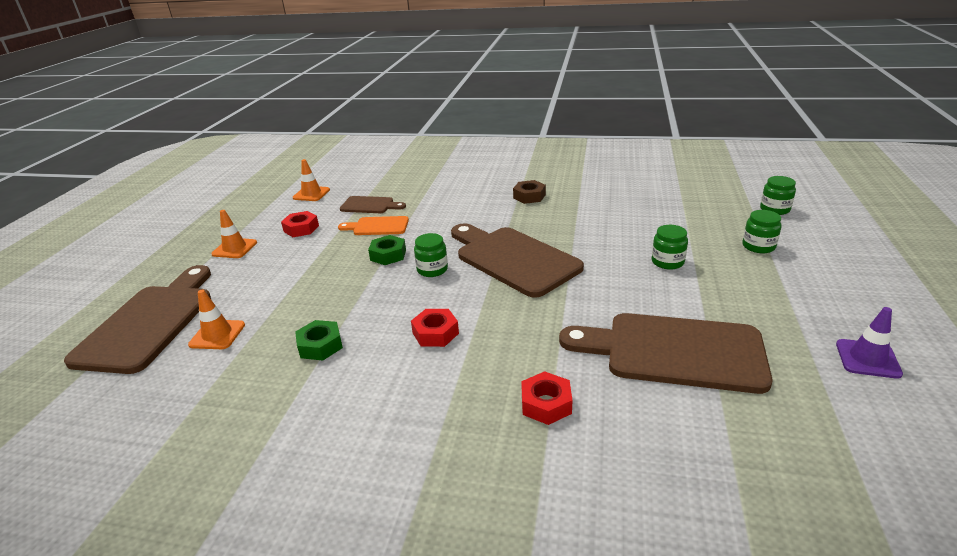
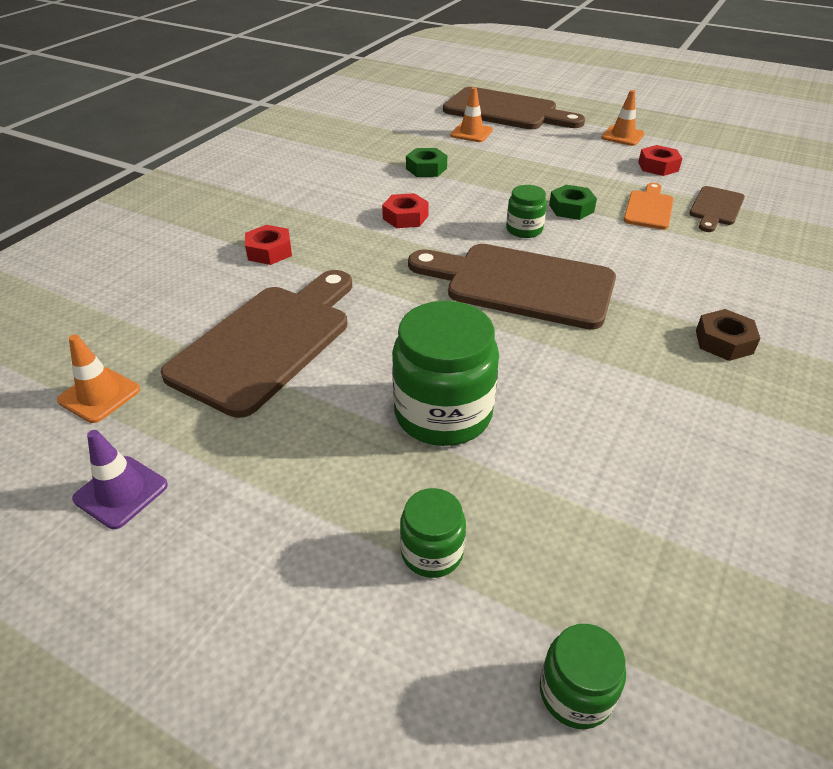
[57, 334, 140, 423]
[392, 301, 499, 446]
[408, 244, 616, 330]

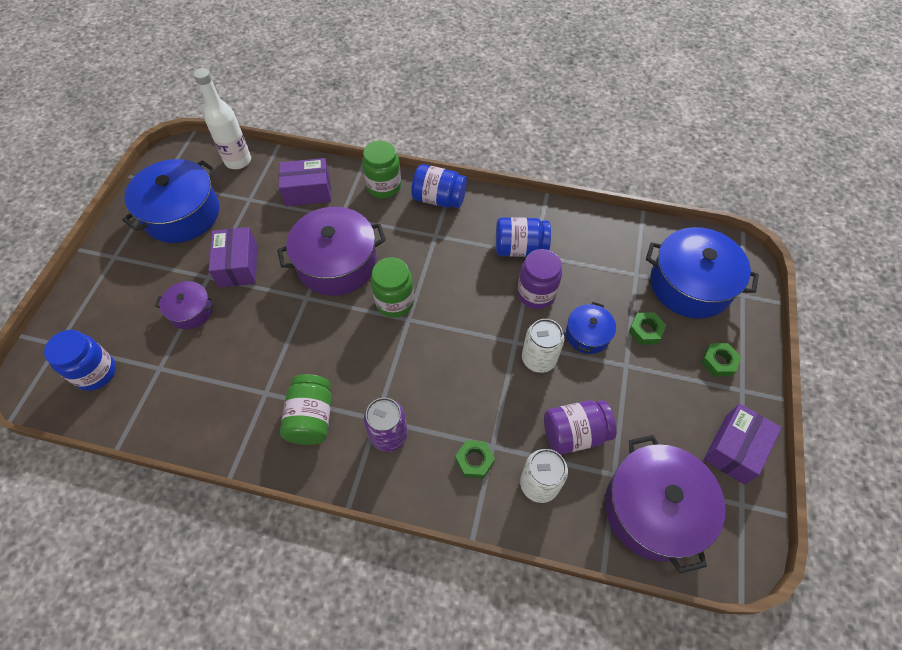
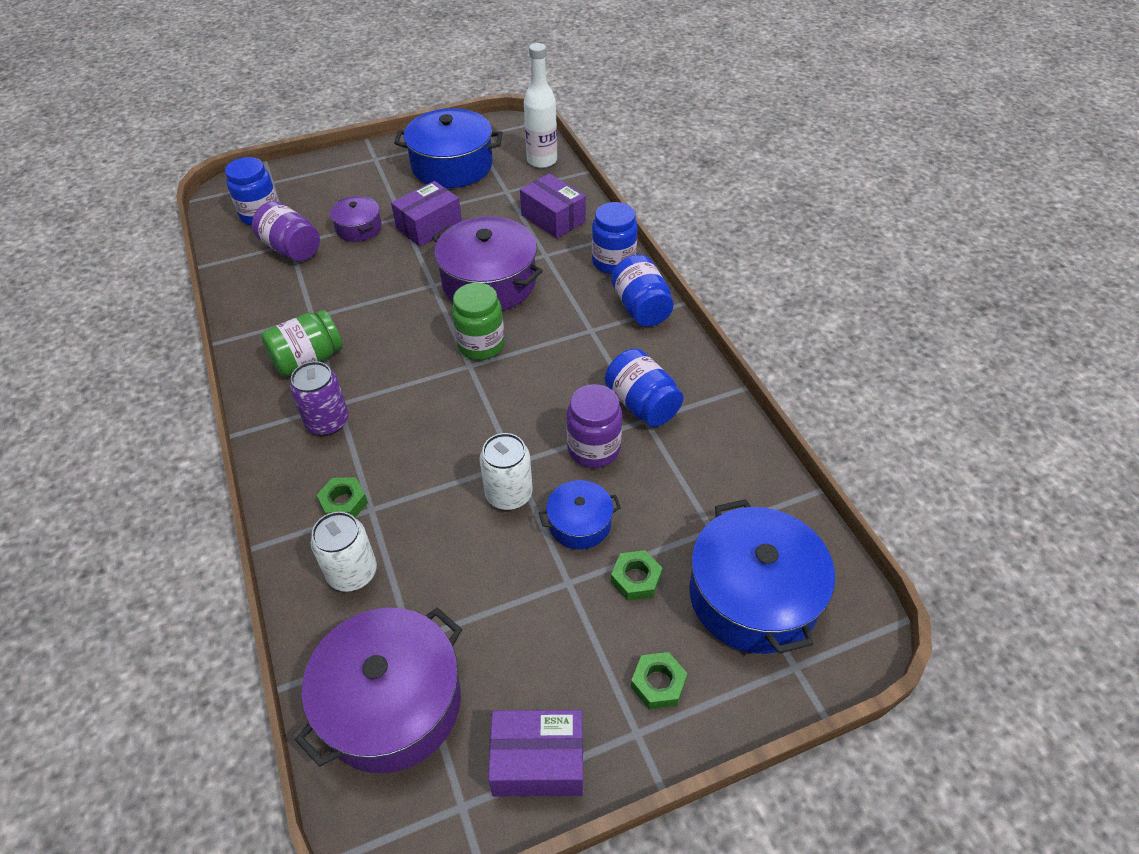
[252, 201, 320, 261]
[592, 202, 638, 274]

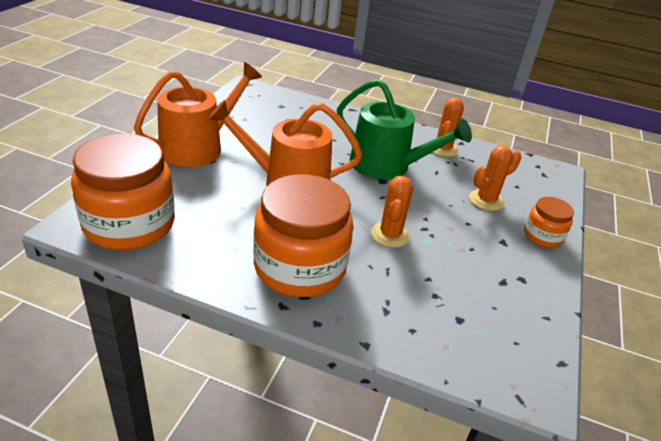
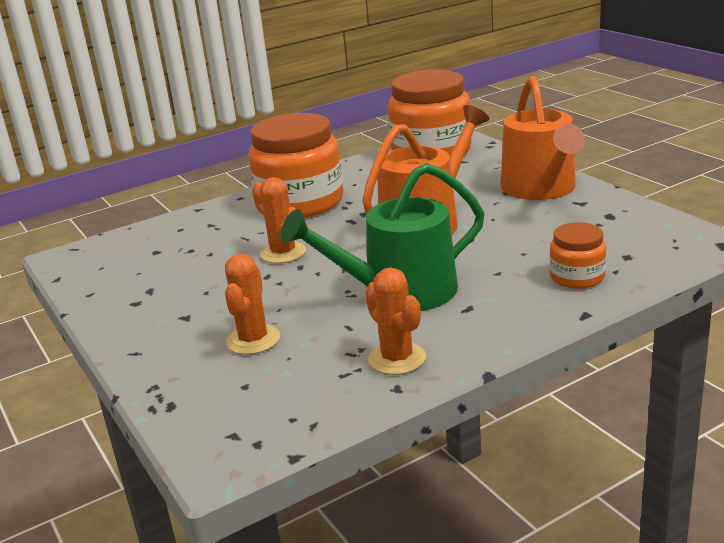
[550, 222, 606, 289]

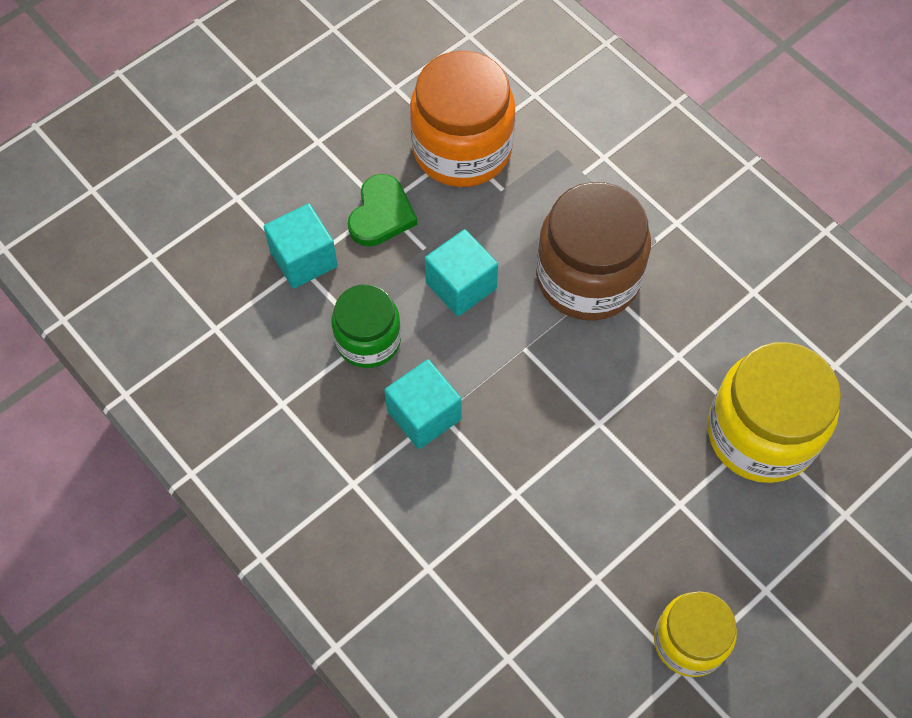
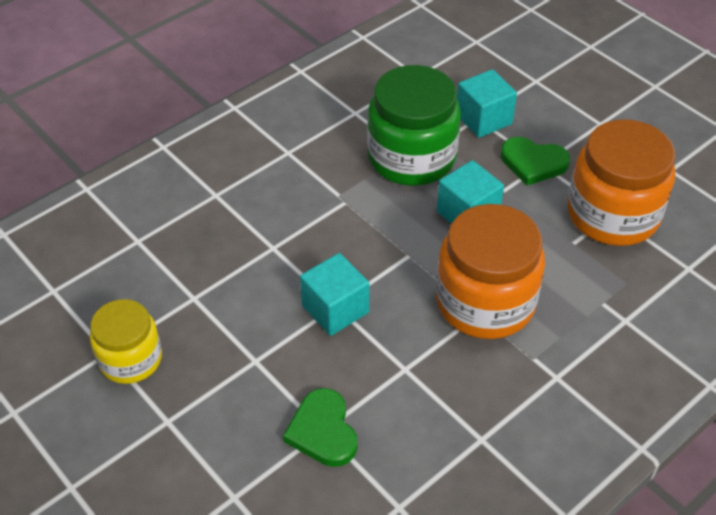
[283, 388, 357, 467]
[300, 253, 370, 336]
[367, 65, 461, 186]
[436, 204, 545, 339]

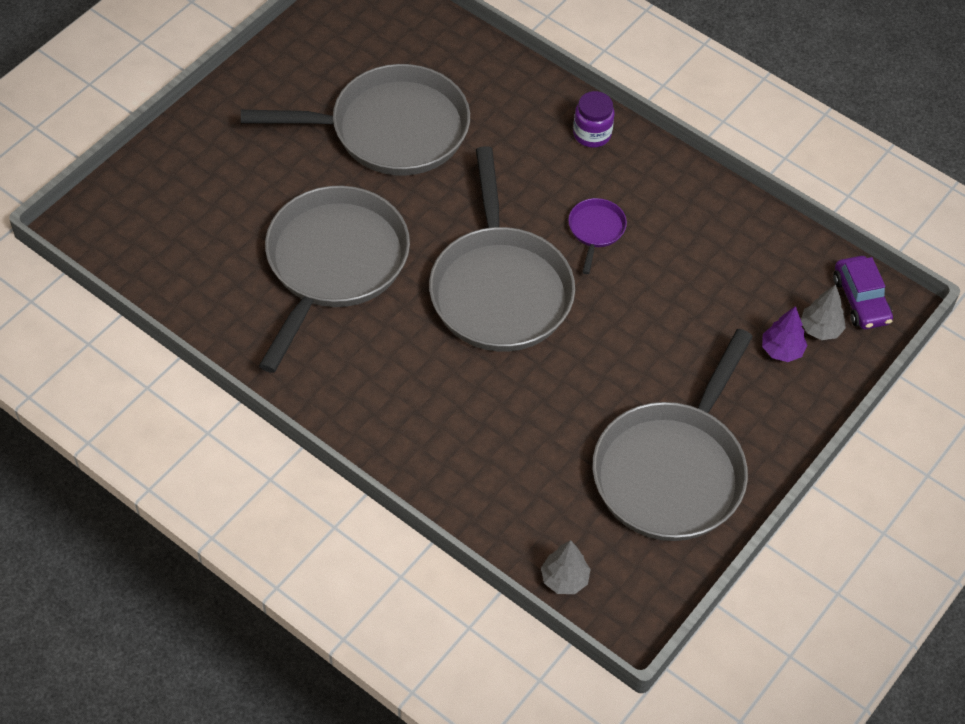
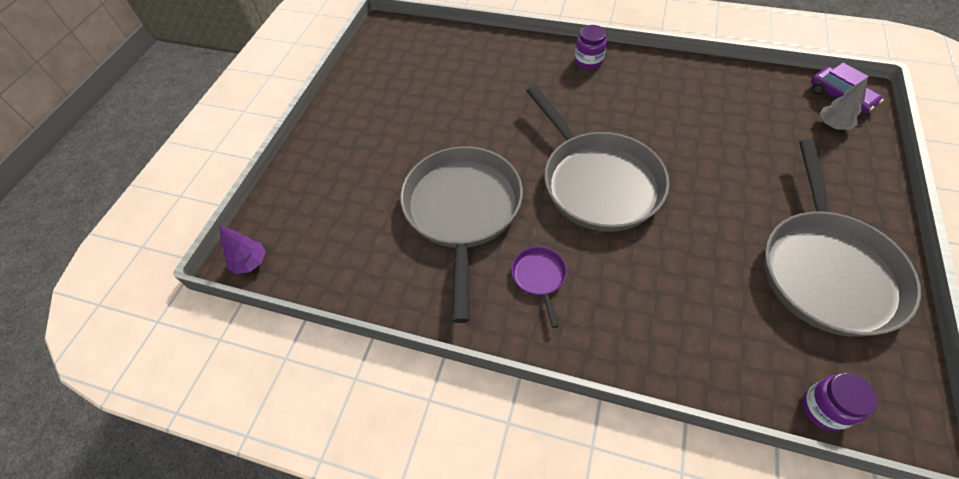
[219, 225, 266, 274]
[511, 247, 567, 328]
[802, 373, 878, 431]
[241, 64, 470, 176] (first image)

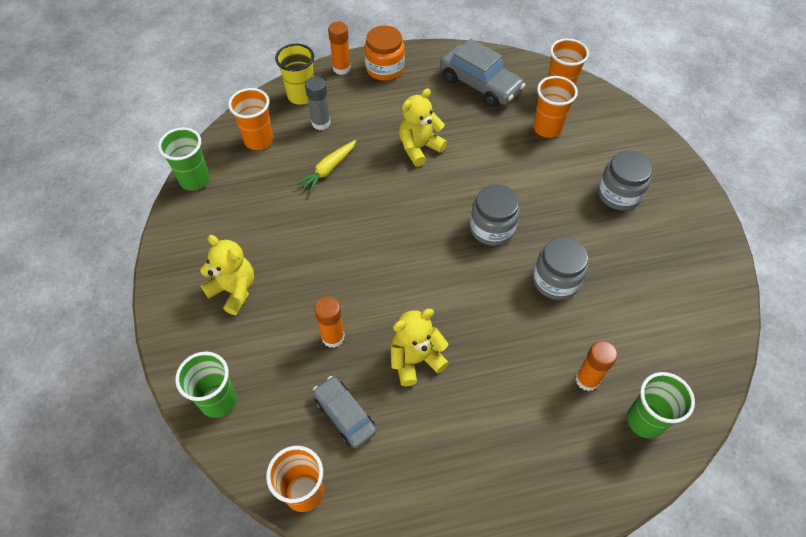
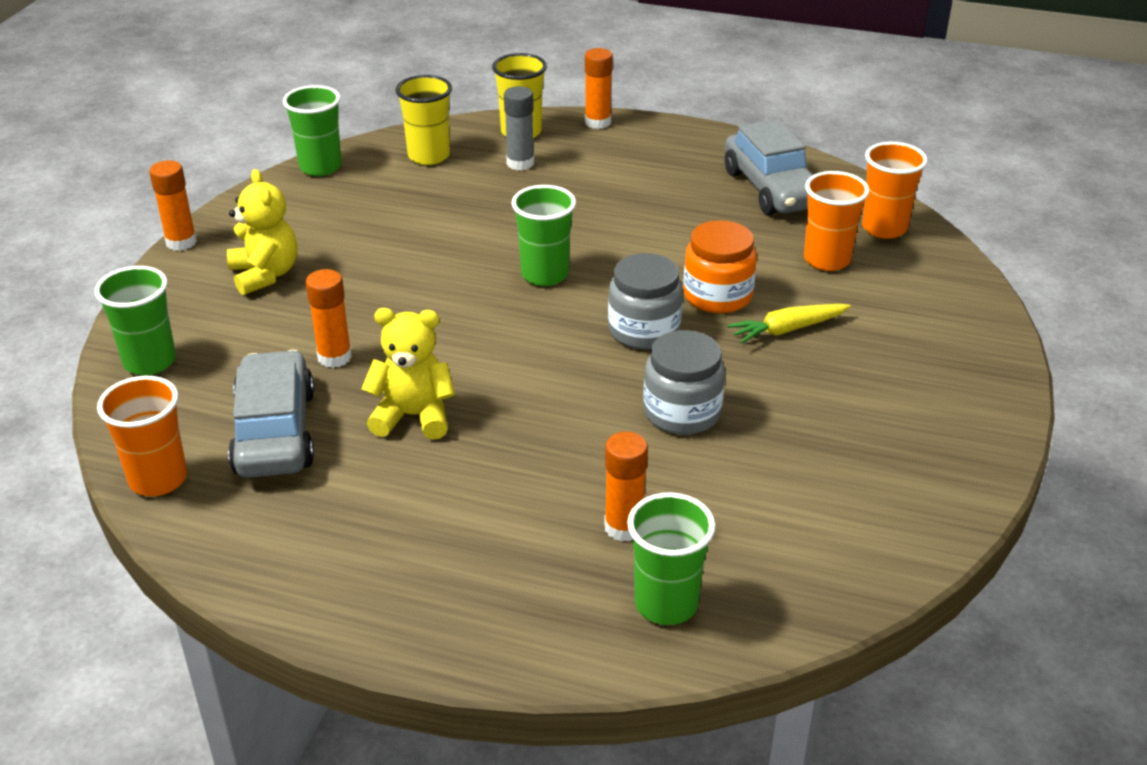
[149, 160, 197, 251]
[228, 350, 314, 478]
[395, 75, 452, 165]
[511, 185, 576, 286]
[683, 220, 757, 313]
[727, 304, 851, 344]
[399, 89, 447, 167] (first image)
[598, 150, 653, 211] (first image)

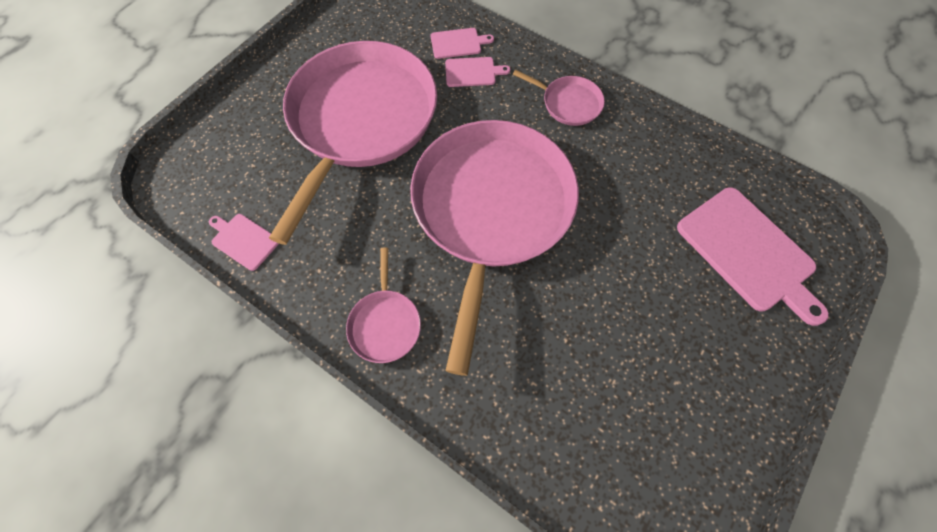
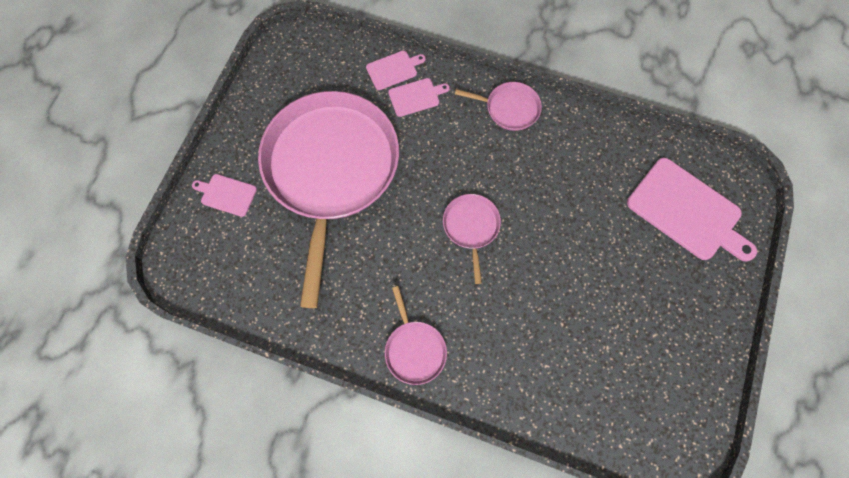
[192, 174, 257, 217]
[443, 194, 501, 284]

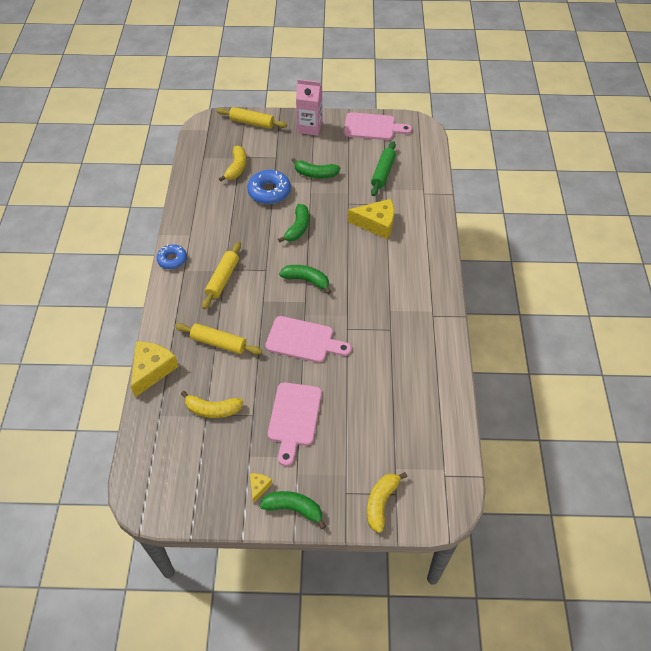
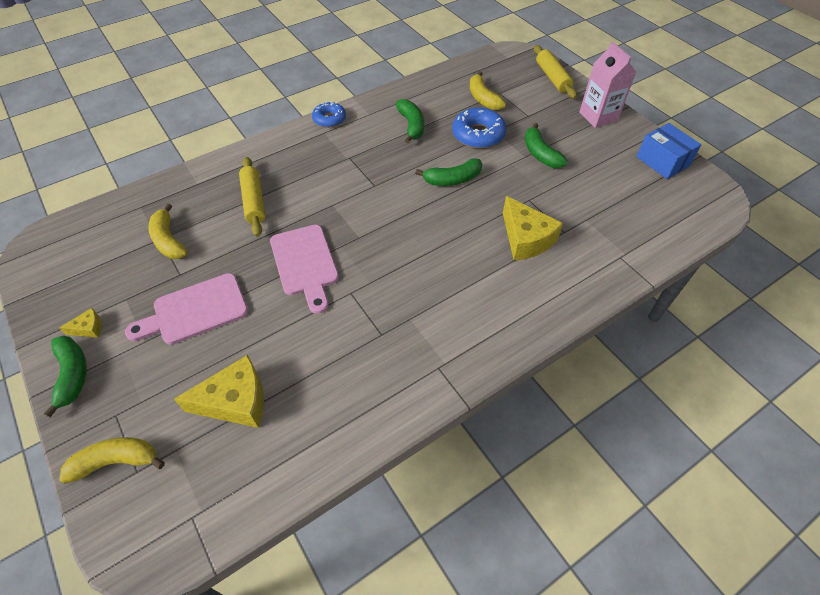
[174, 355, 264, 428]
[395, 99, 424, 143]
[470, 71, 506, 110]
[636, 123, 702, 179]
[202, 242, 241, 309] (first image)
[371, 141, 396, 196] (first image)

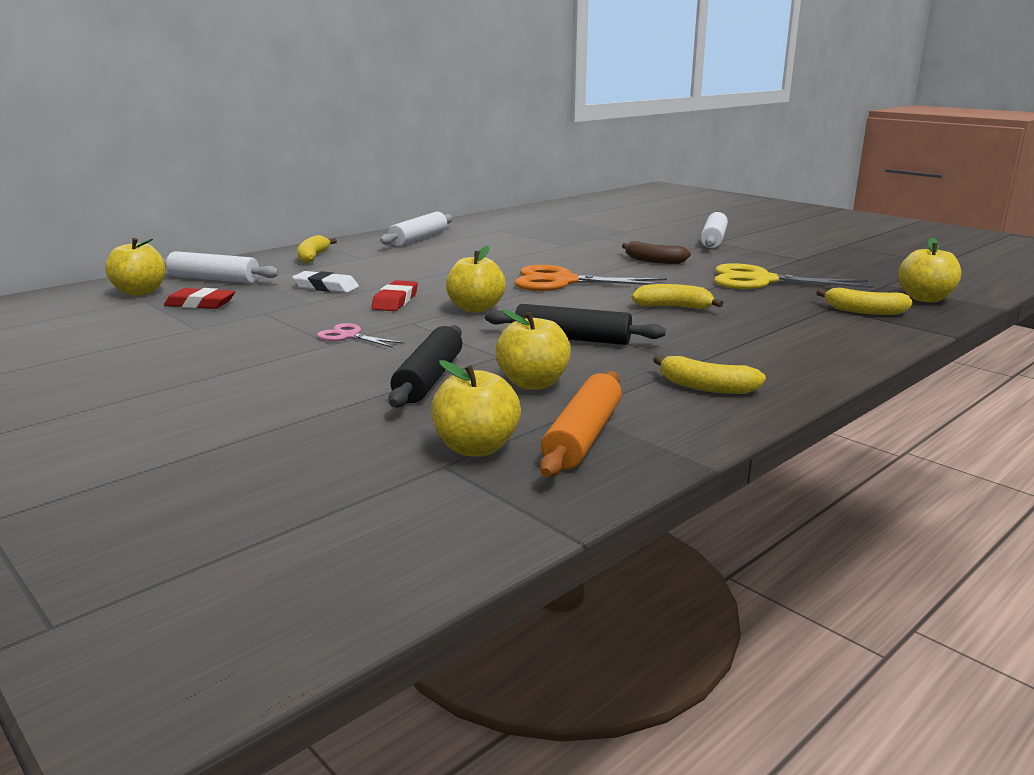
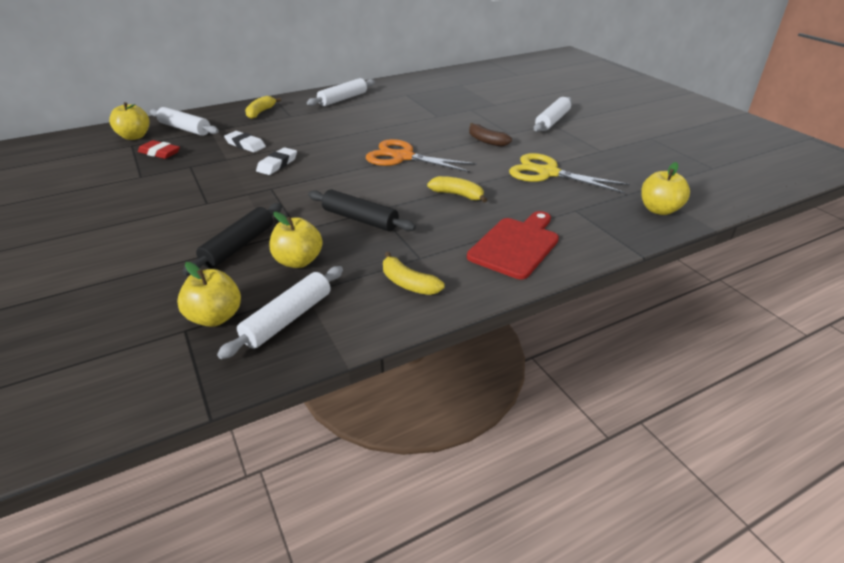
[217, 266, 343, 359]
[256, 147, 297, 175]
[467, 211, 559, 279]
[317, 323, 405, 348] (first image)
[446, 246, 506, 313] (first image)
[817, 288, 913, 315] (first image)

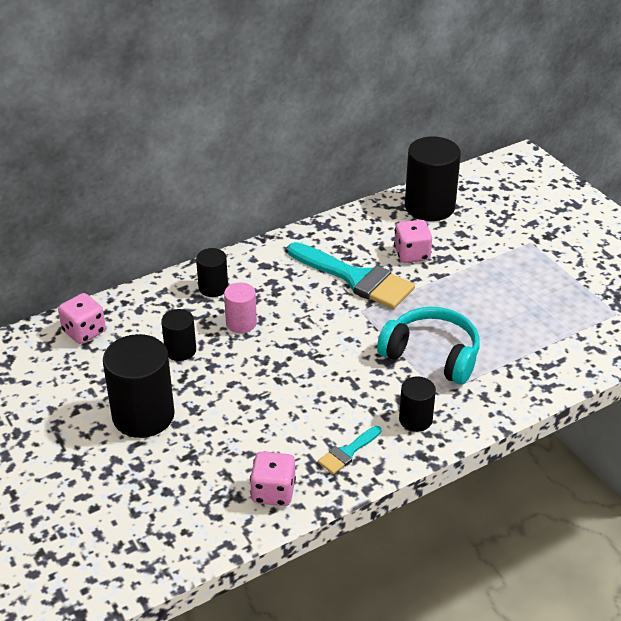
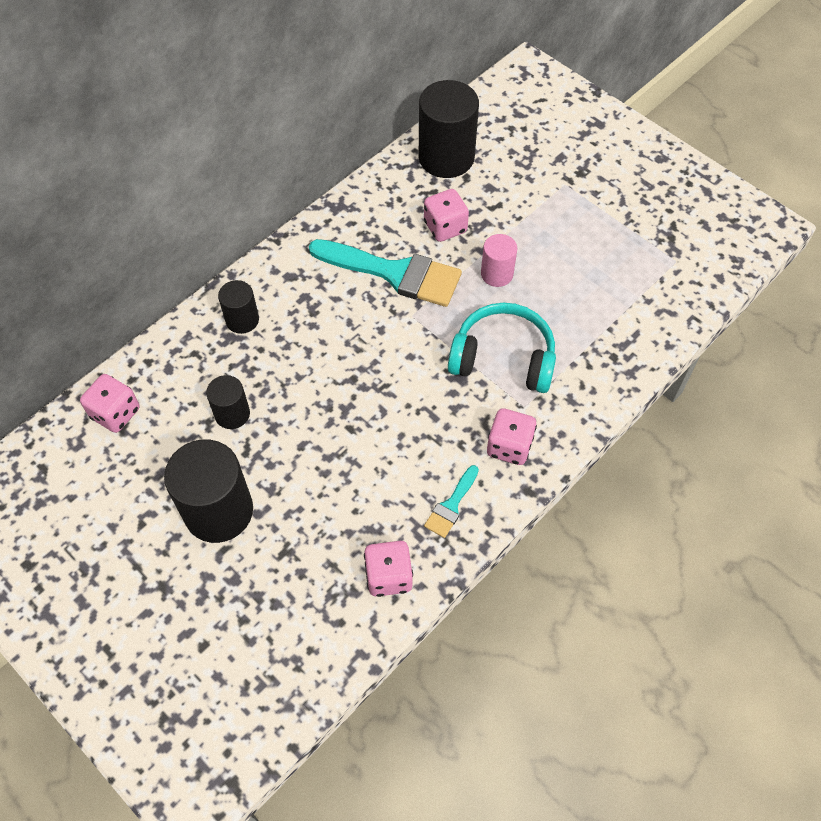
[481, 234, 517, 287]
[487, 408, 537, 465]

